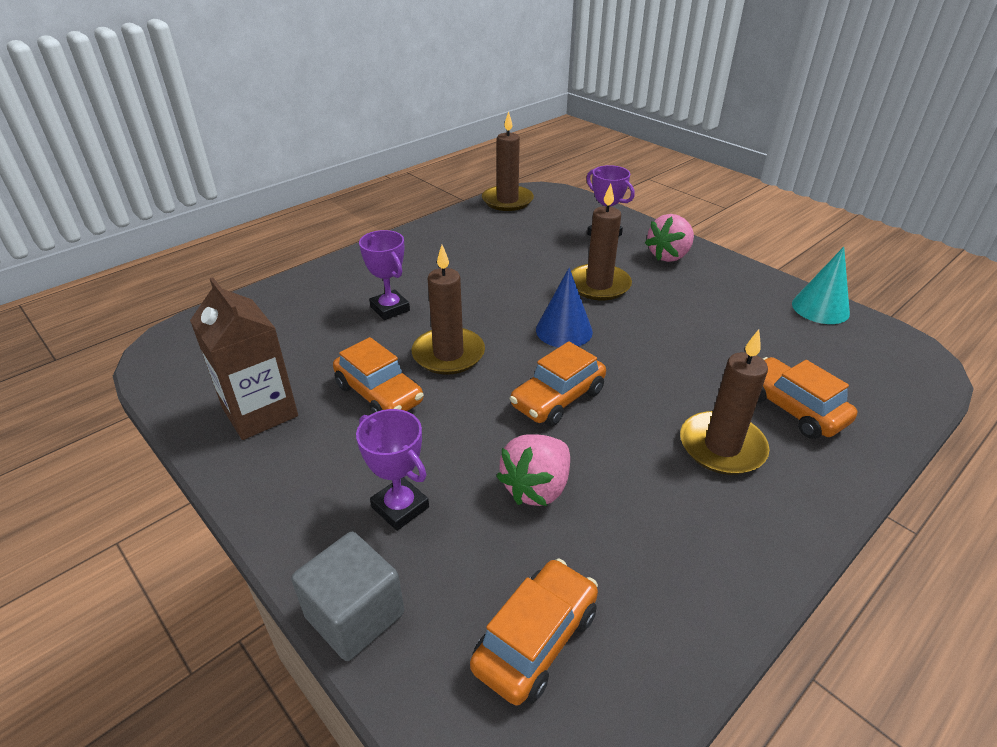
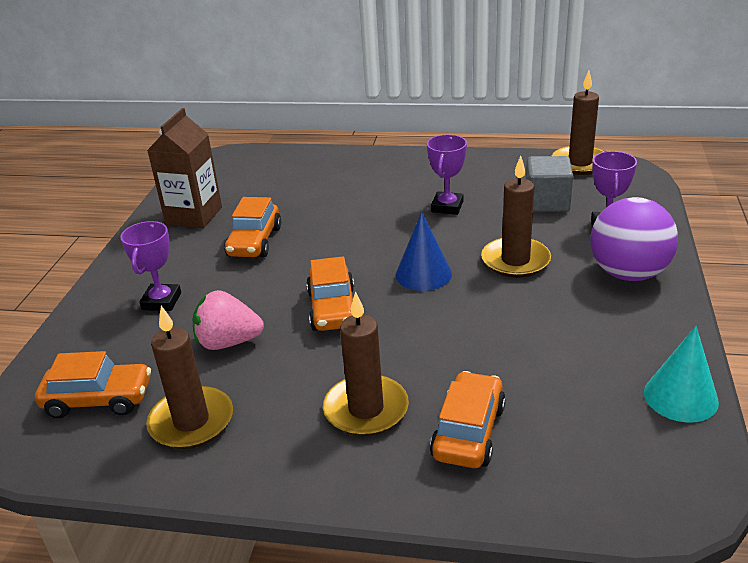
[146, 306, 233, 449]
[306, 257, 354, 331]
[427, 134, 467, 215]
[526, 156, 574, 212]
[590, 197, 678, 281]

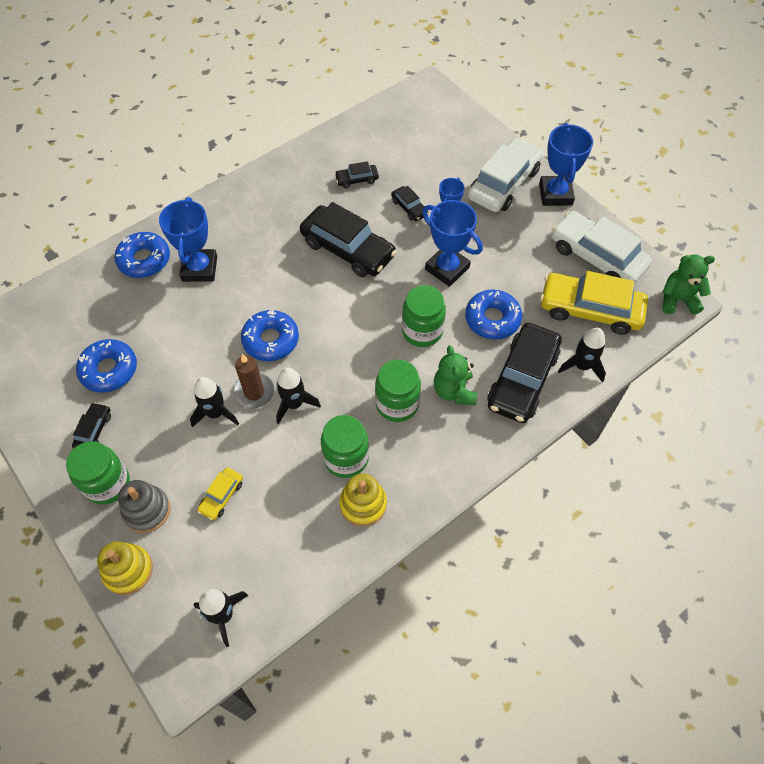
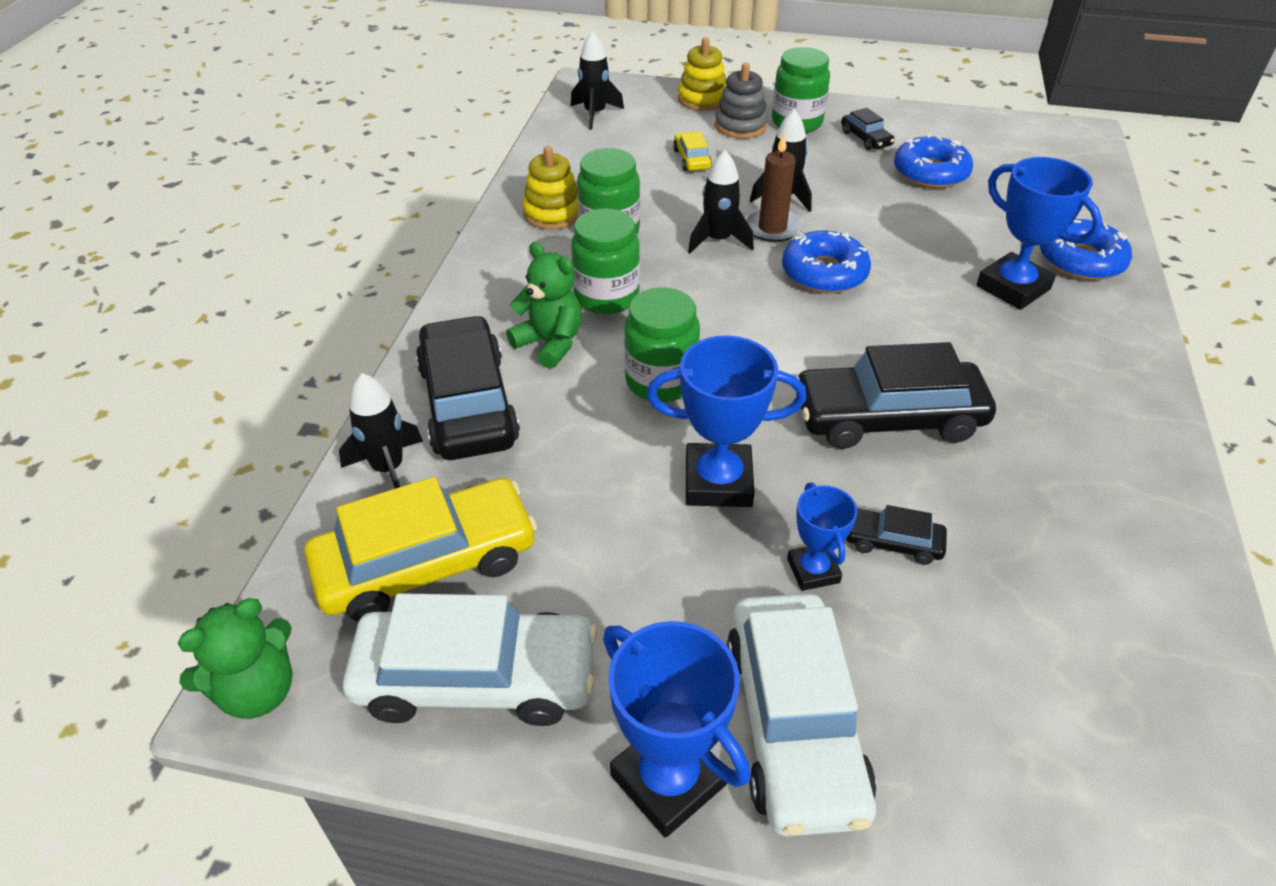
[335, 161, 379, 188] (first image)
[465, 290, 522, 340] (first image)

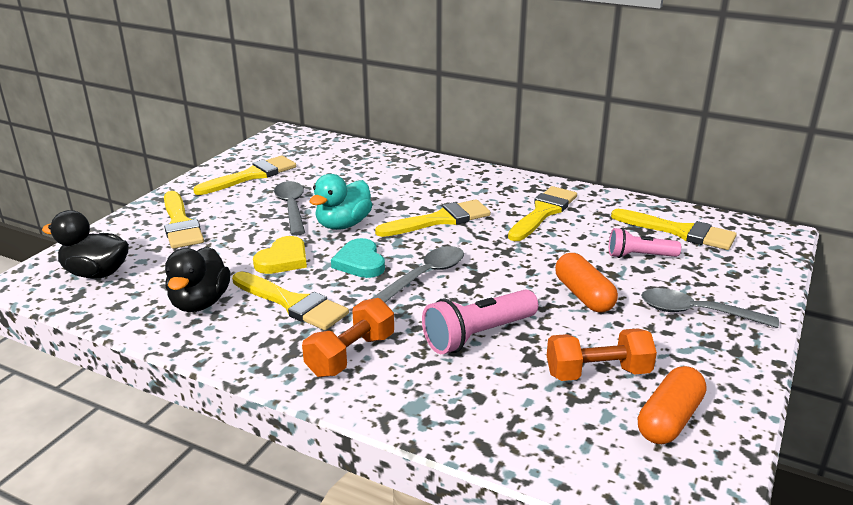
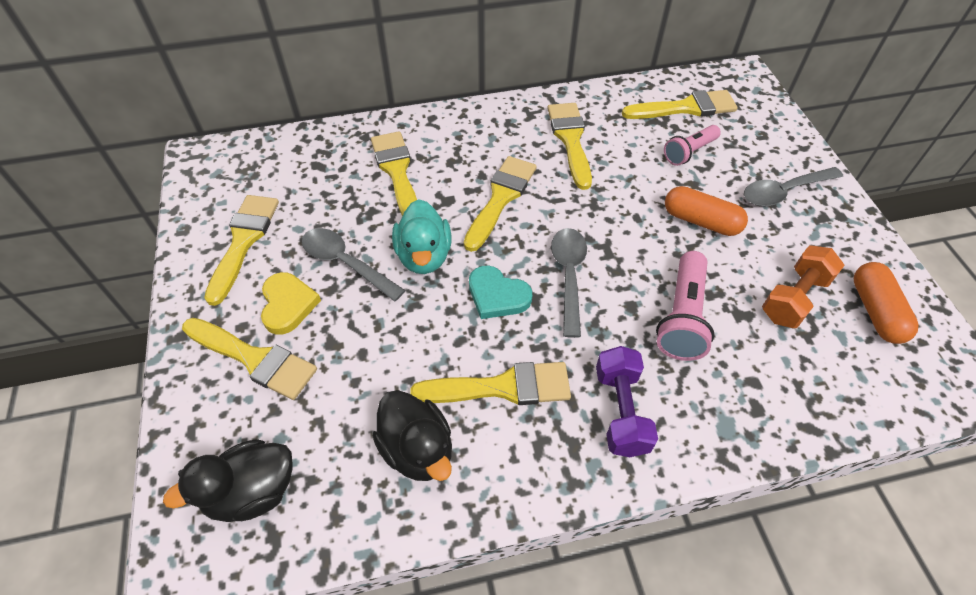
[261, 272, 321, 335]
[371, 131, 417, 216]
[596, 346, 658, 457]

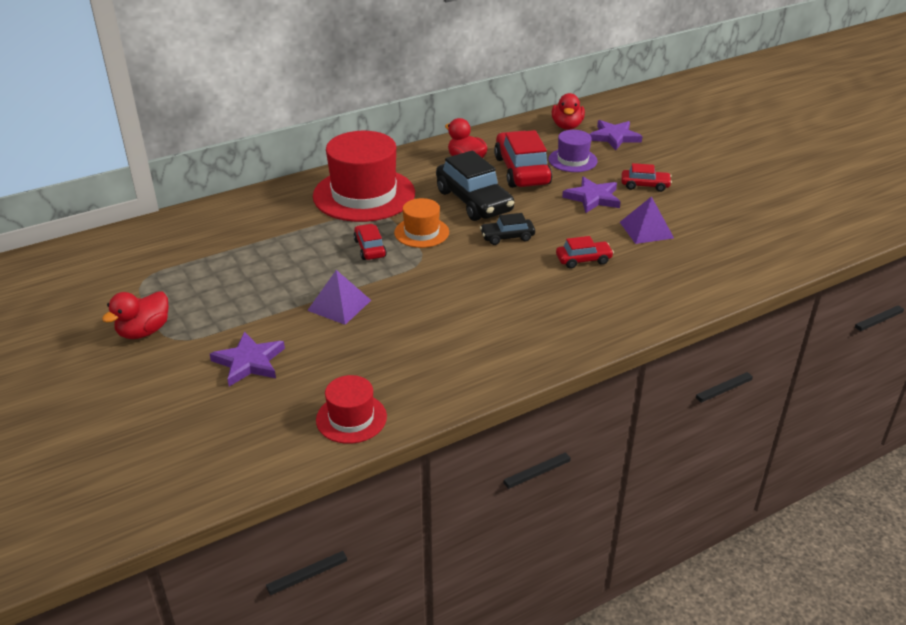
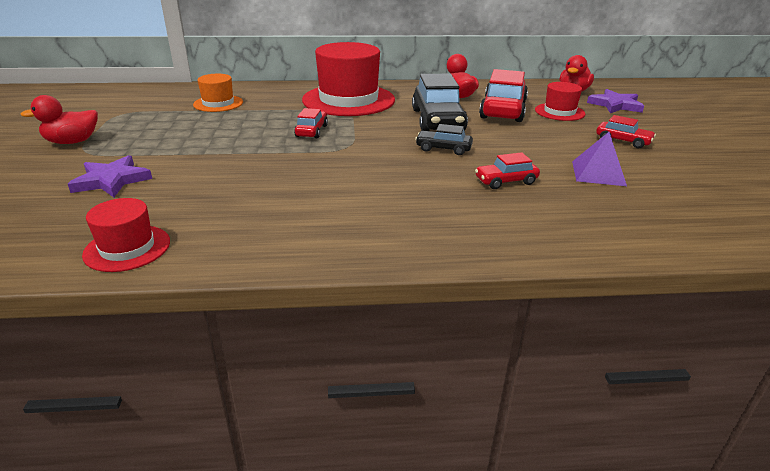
[193, 74, 243, 112]
[475, 152, 540, 189]
[535, 82, 585, 121]
[307, 270, 371, 325] (first image)
[562, 177, 621, 213] (first image)

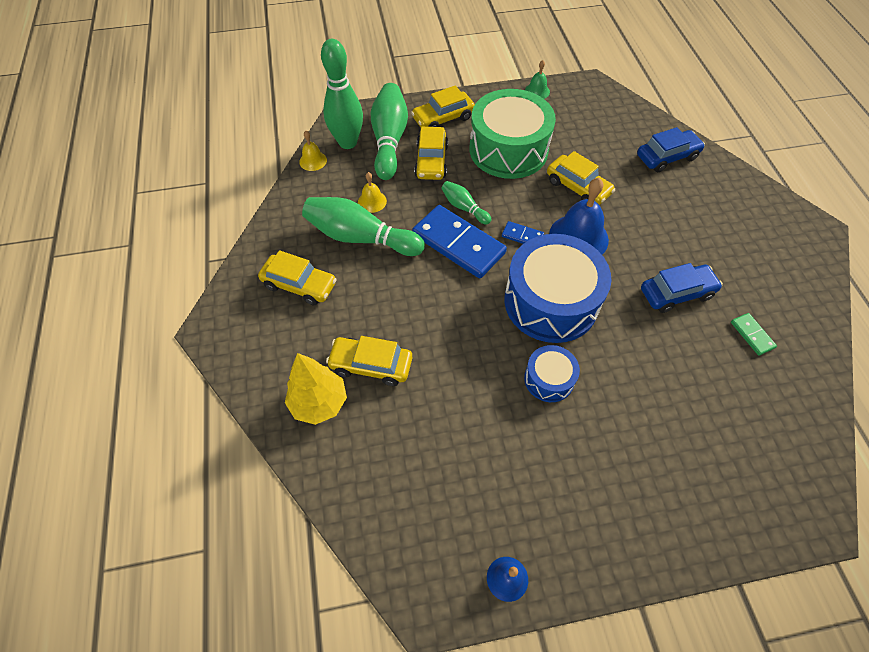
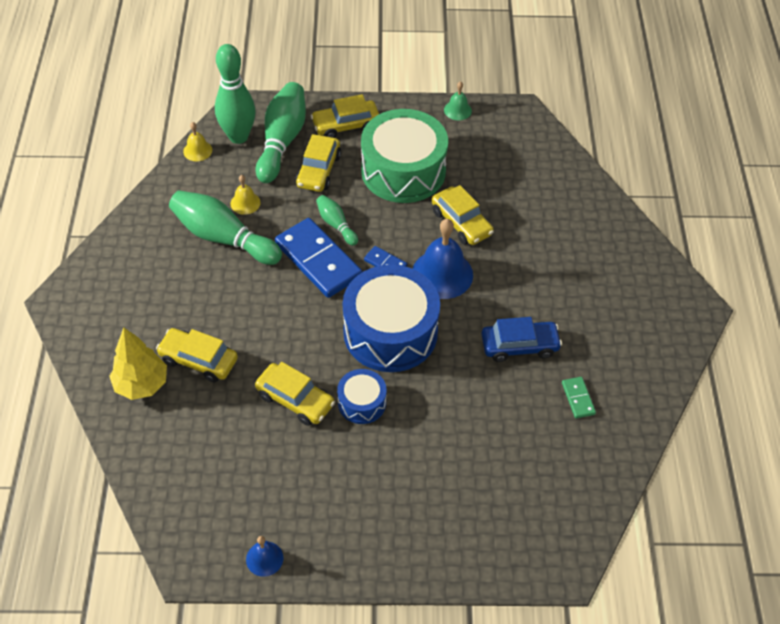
[255, 362, 335, 426]
[637, 127, 705, 172] (first image)

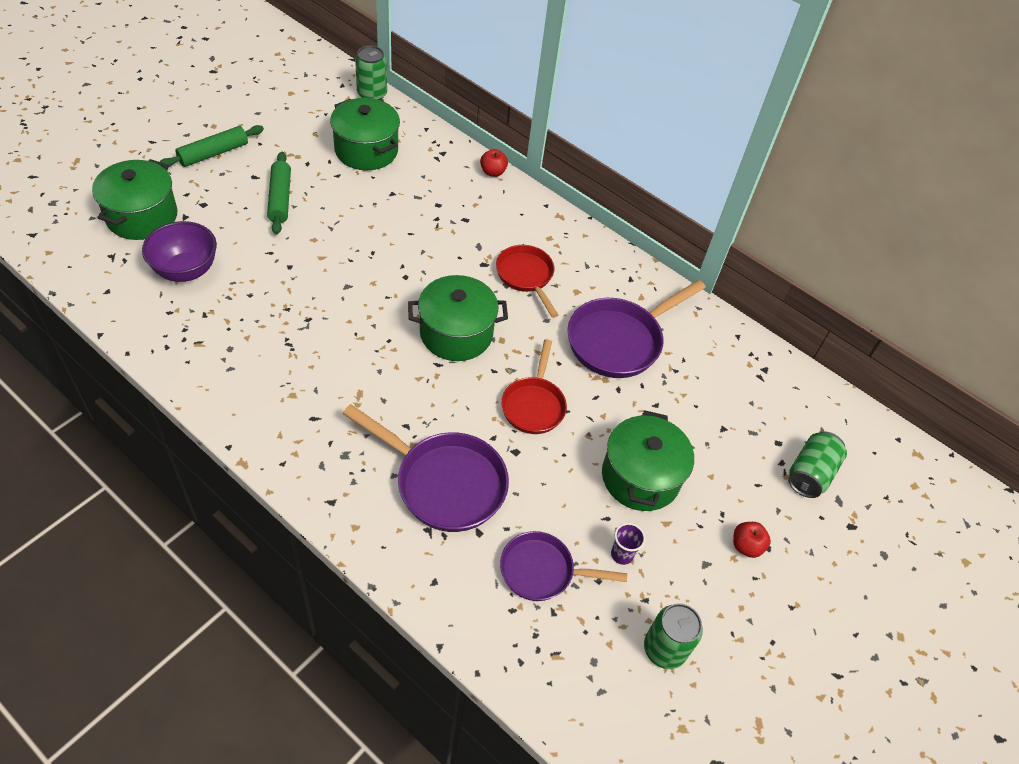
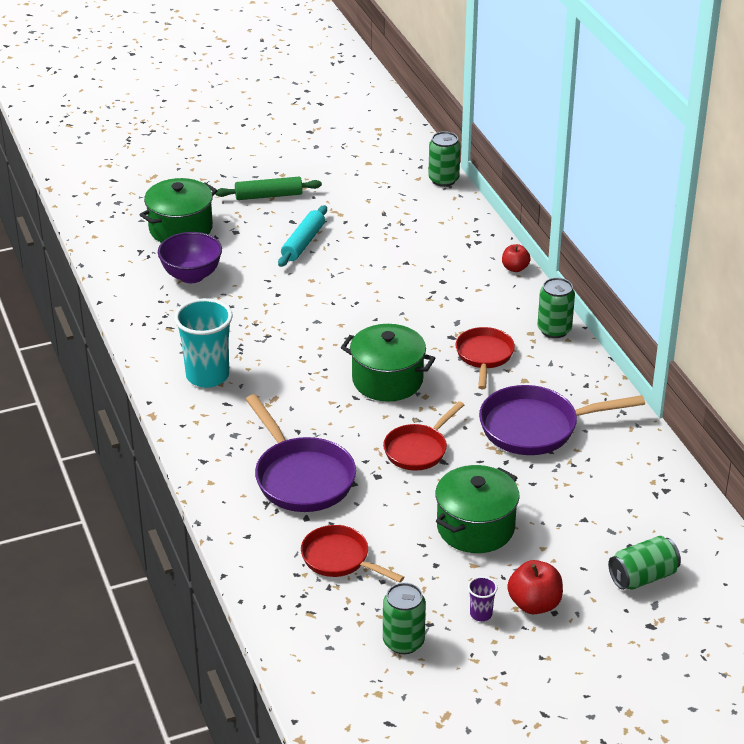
[174, 298, 233, 388]
[278, 205, 327, 267]
[301, 525, 404, 583]
[468, 576, 498, 621]
[507, 560, 563, 614]
[537, 278, 575, 338]
[330, 98, 400, 170] (first image)

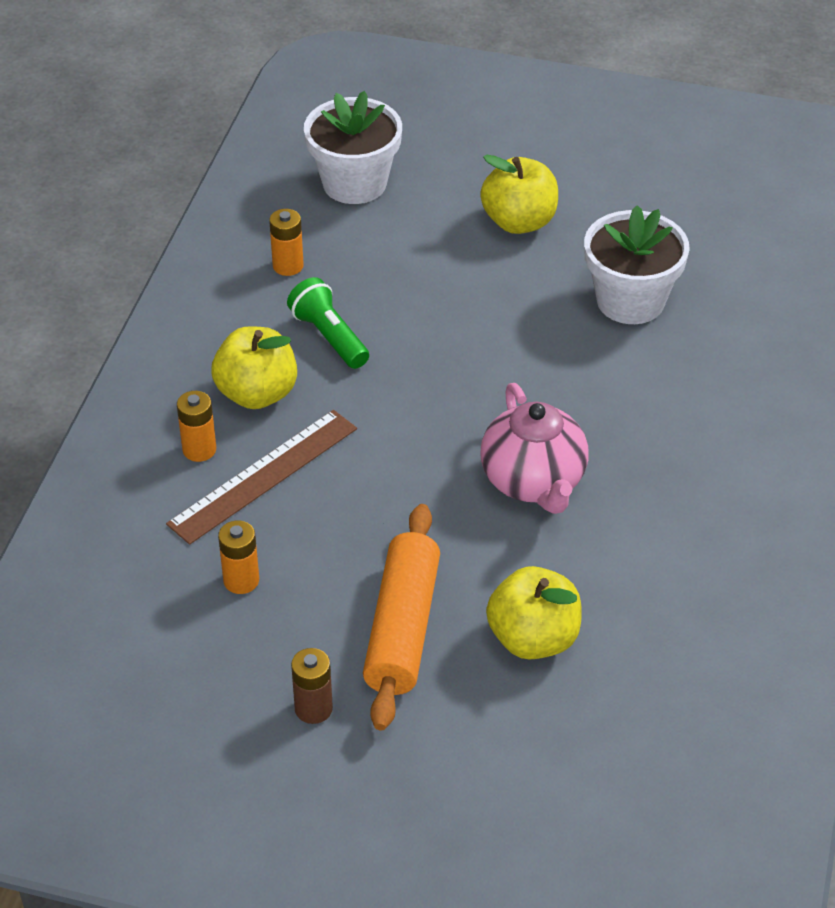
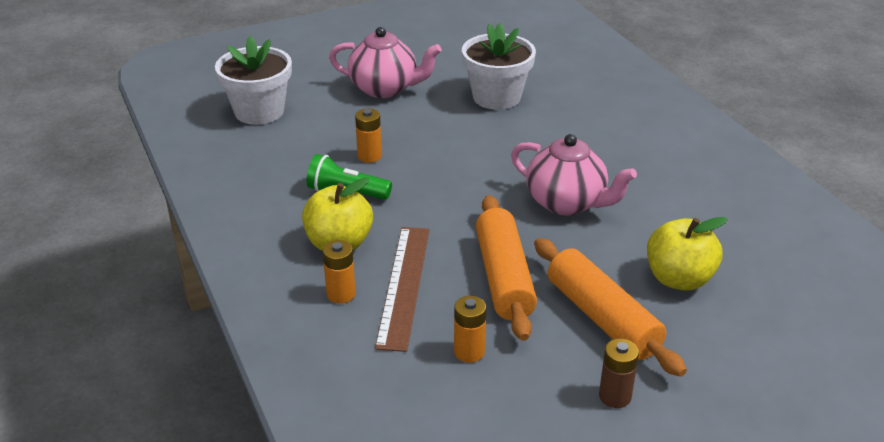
[329, 27, 442, 98]
[355, 109, 382, 163]
[476, 195, 537, 341]

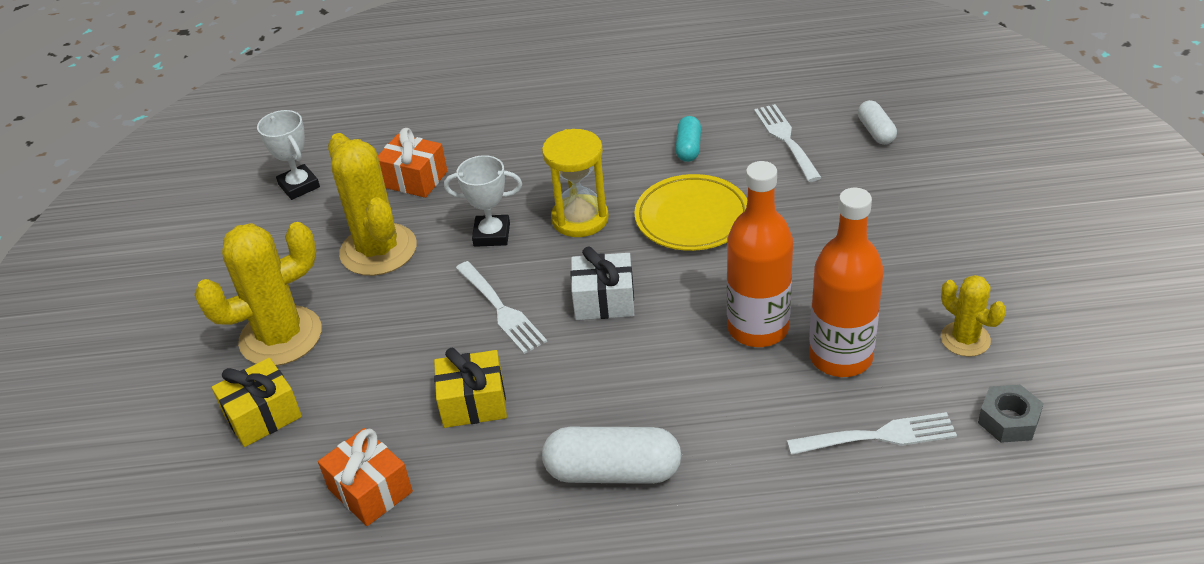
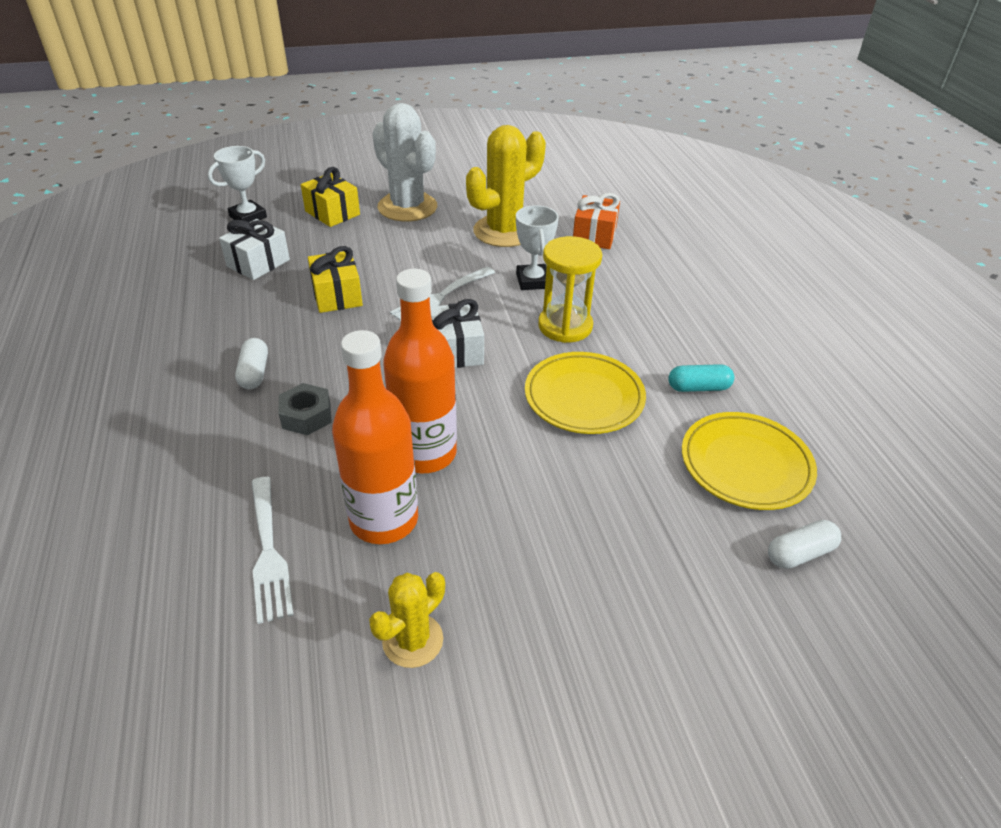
[208, 146, 267, 222]
[219, 219, 290, 280]
[235, 338, 268, 389]
[279, 383, 332, 435]
[372, 103, 437, 222]
[682, 412, 817, 510]

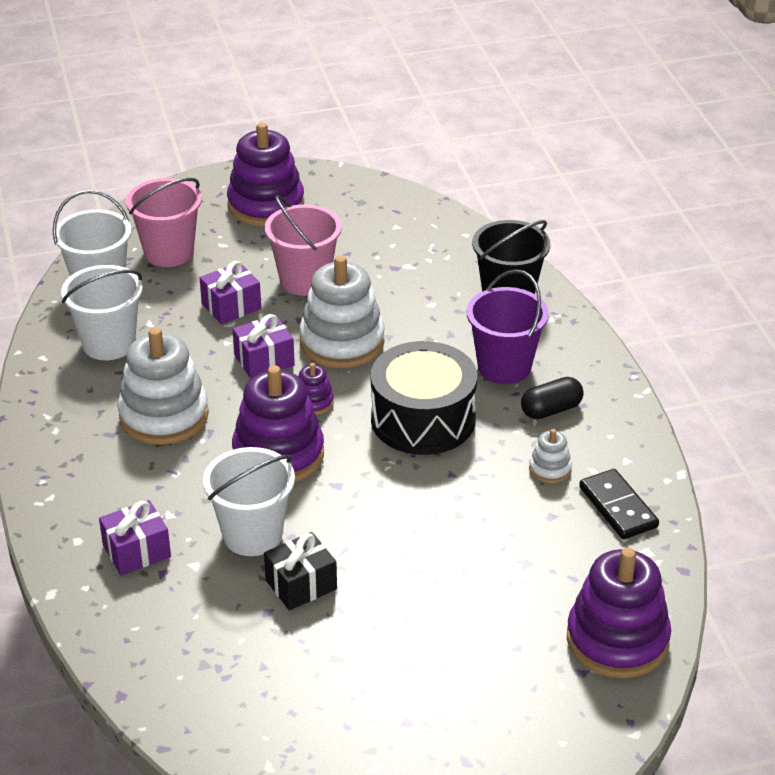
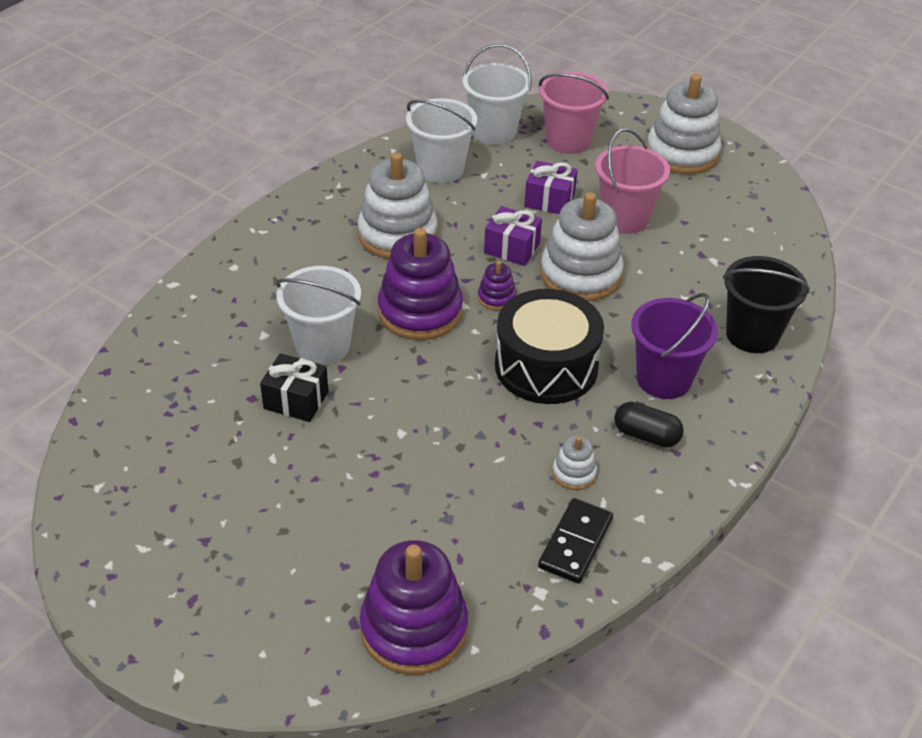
[647, 74, 721, 174]
[99, 500, 171, 575] (first image)

